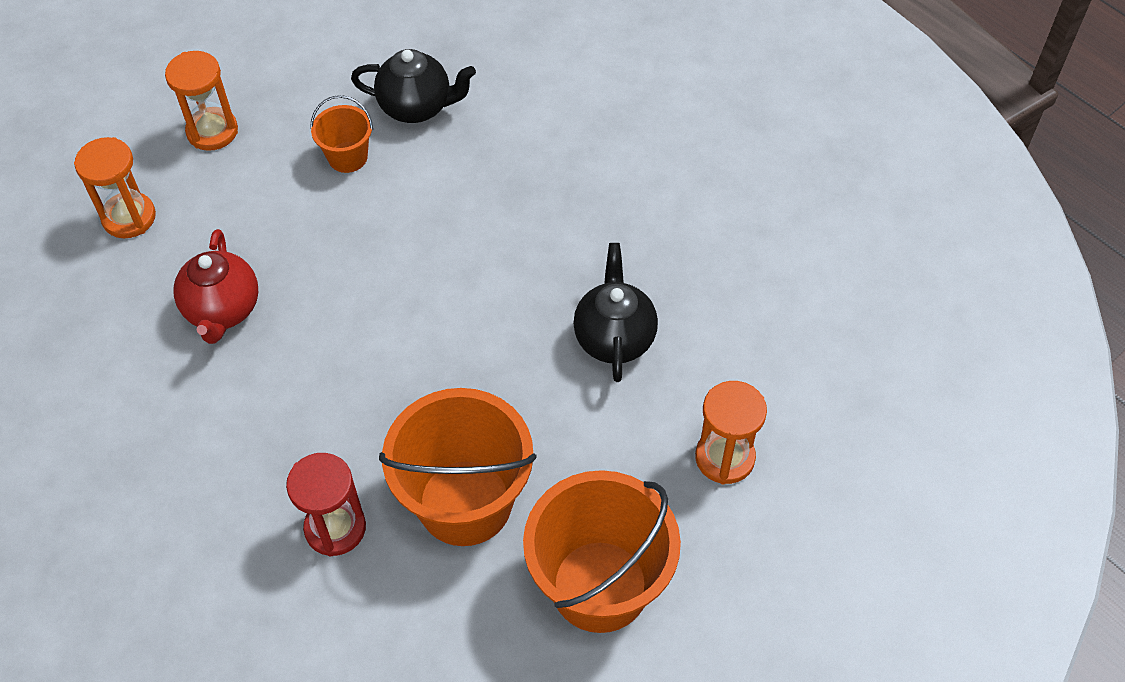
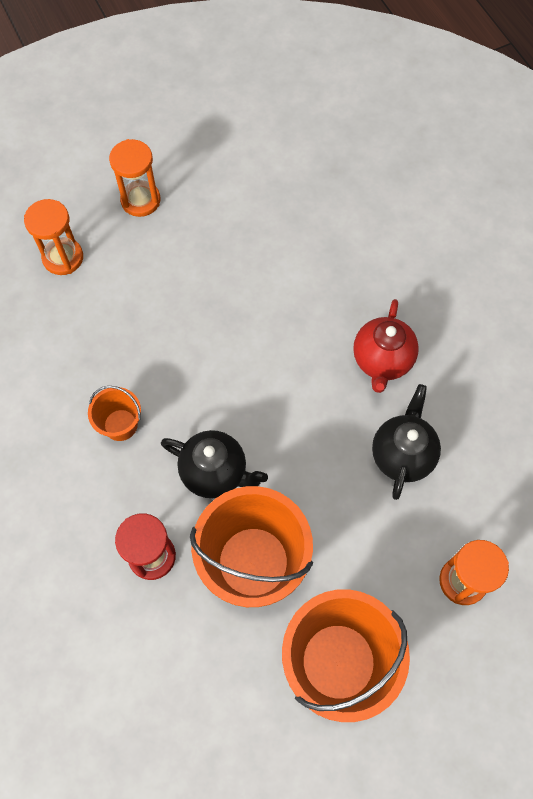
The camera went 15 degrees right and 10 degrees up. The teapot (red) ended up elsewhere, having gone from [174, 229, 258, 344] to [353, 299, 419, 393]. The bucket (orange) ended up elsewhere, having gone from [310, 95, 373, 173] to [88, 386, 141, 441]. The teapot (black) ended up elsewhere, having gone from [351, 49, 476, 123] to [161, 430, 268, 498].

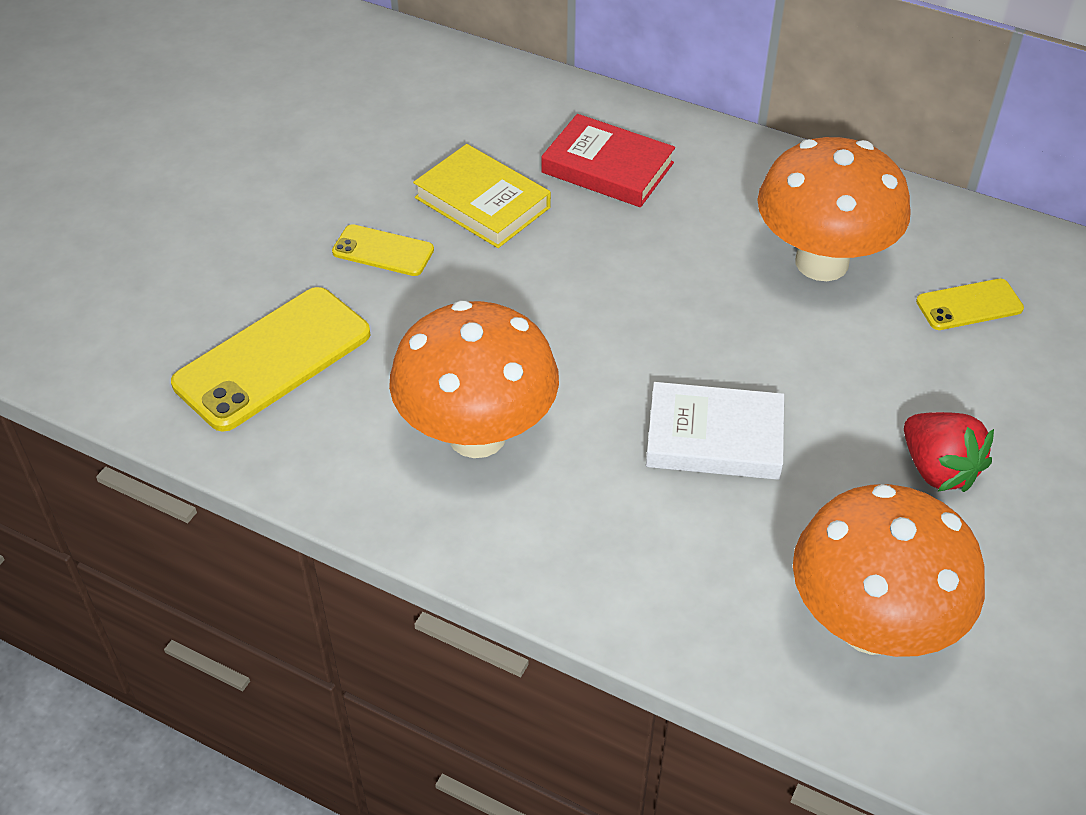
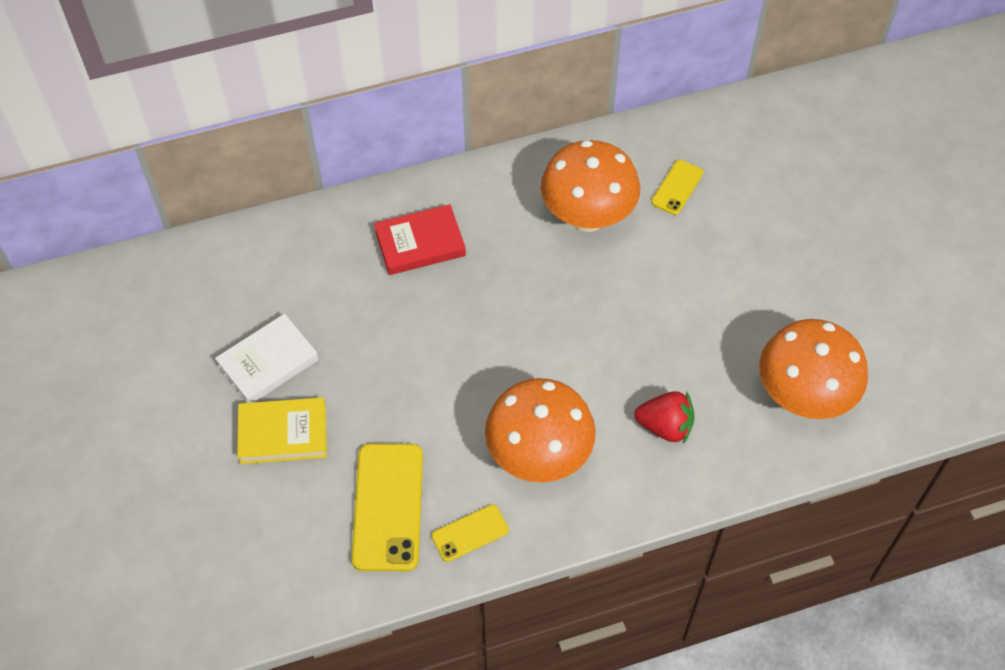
The camera went 45 degrees left and 10 degrees up. The phone (yellow) ended up elsewhere, having gone from [332, 224, 434, 276] to [432, 504, 509, 562]. The book (yellow) ended up elsewhere, having gone from [413, 144, 551, 248] to [237, 397, 327, 464]. The book (white) ended up elsewhere, having gone from [646, 382, 784, 480] to [215, 314, 319, 403]. The strawberry (red) ended up elsewhere, having gone from [904, 412, 994, 492] to [634, 391, 695, 444].

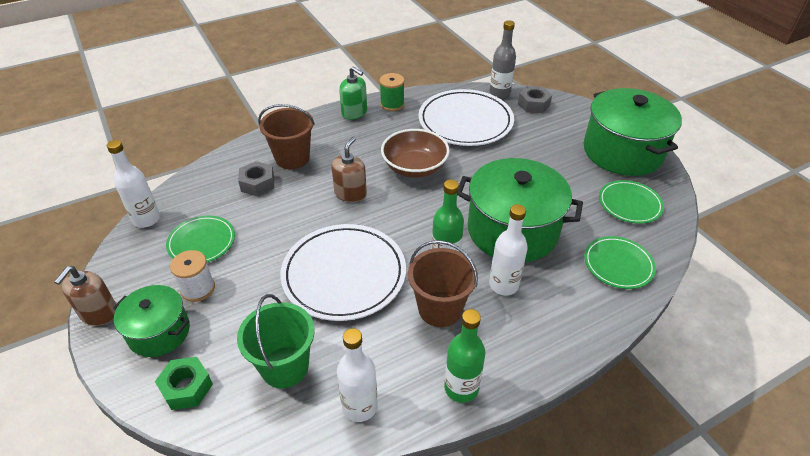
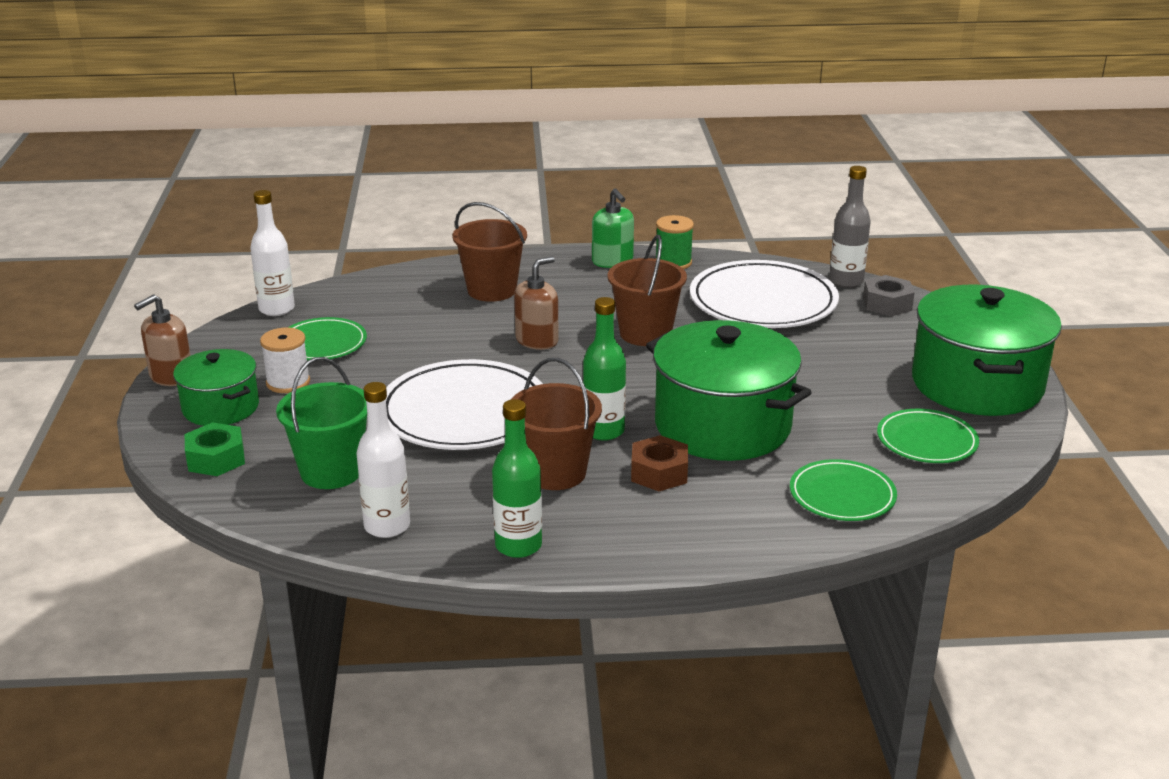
The camera went 25 degrees right and 15 degrees down. The second view lost the nut (grey) at [238, 161, 274, 197]. Where the bowl (brown) stood at [381, 129, 450, 178], the bucket (brown) came to stand at [607, 235, 687, 346]. Where the bottle (white) stood at [489, 204, 528, 295], the nut (brown) came to stand at [631, 435, 688, 491].

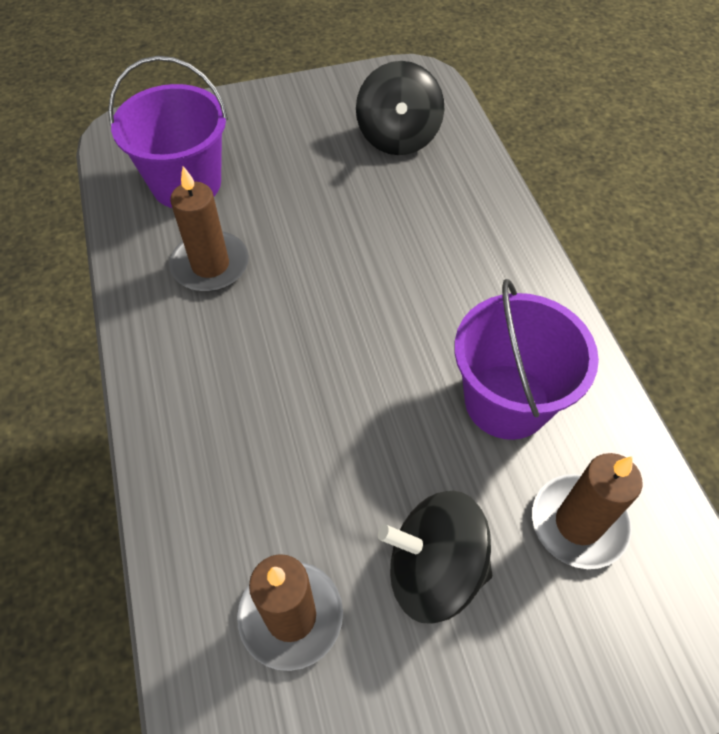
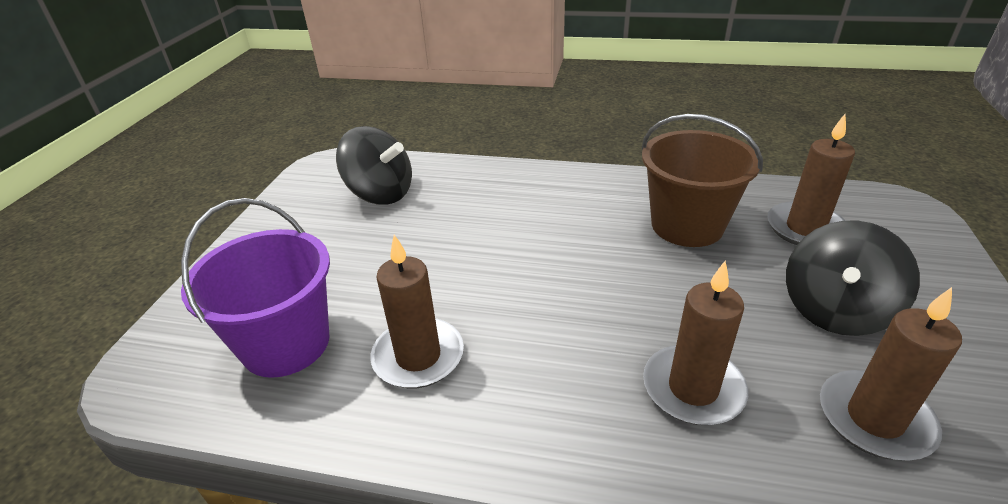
The camera went 60 degrees left and 20 degrees down. The second view gained the candle (brown) at [643, 261, 748, 425]. What was the bucket (purple) at [454, 279, 599, 440] turned into the bucket (brown) at [642, 114, 763, 247].

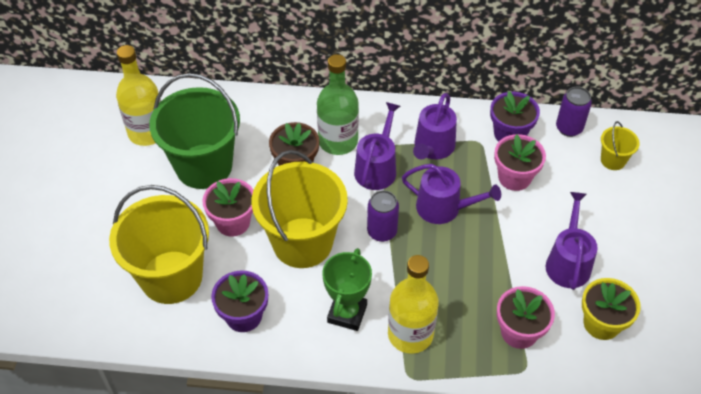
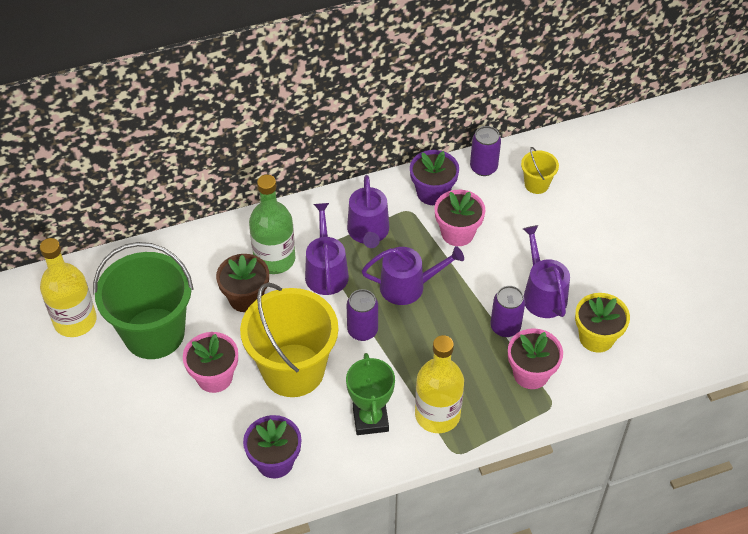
The camera went 25 degrees left and 0 degrees up. The second view lost the bucket (yellow) at [109, 185, 209, 304]. The second view gained the can (purple) at [491, 286, 525, 337].

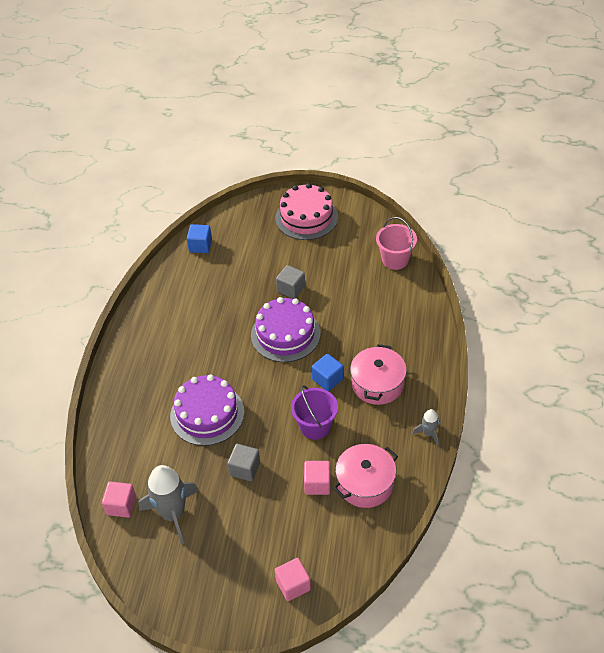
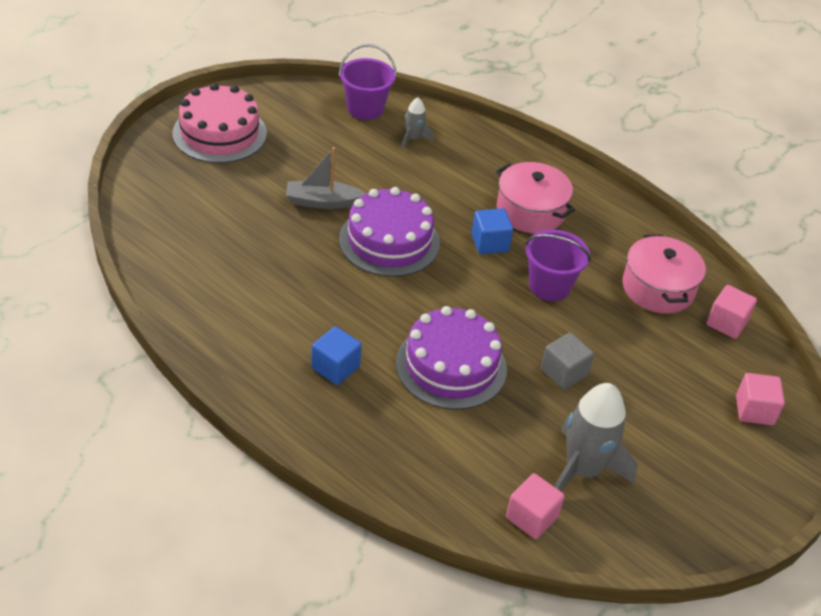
The camera went 65 degrees left and 5 degrees down. The cube (blue) ended up elsewhere, having gone from [187, 224, 212, 253] to [311, 326, 362, 385]. The cube (pink) ended up elsewhere, having gone from [304, 461, 330, 495] to [706, 285, 757, 339]. The rocket (grey) ended up elsewhere, having gone from [412, 409, 439, 446] to [402, 97, 433, 149]. Where the cube (grey) stood at [276, 265, 305, 299], the boat (grey) came to stand at [286, 147, 366, 209]. What was the bucket (pink) at [376, 217, 417, 270] turned into the bucket (purple) at [339, 44, 397, 120].

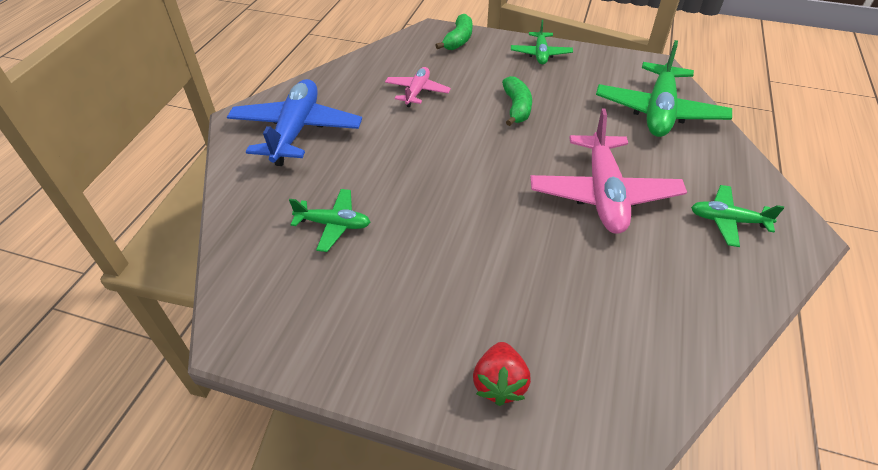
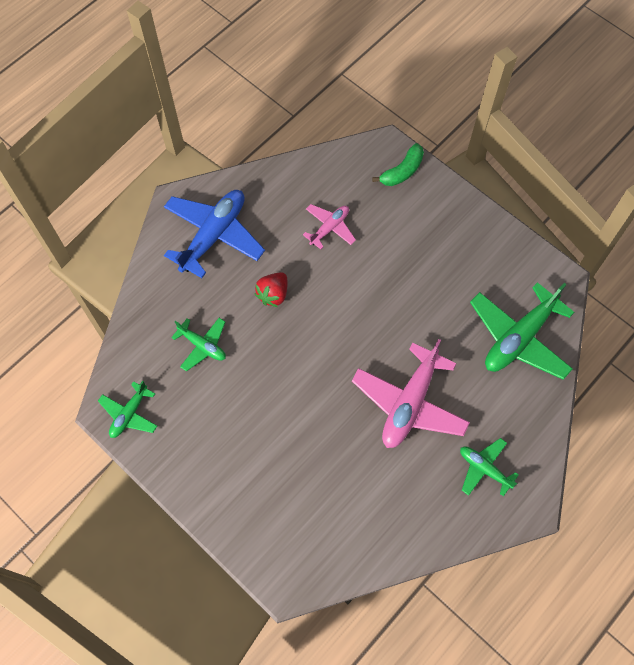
The camera went 25 degrees right and 20 degrees up. The second view lost the banana (green) at [502, 76, 532, 126]. The strawberry (red) ended up elsewhere, having gone from [473, 342, 531, 406] to [255, 272, 287, 307]. The plane (green) ended up elsewhere, having gone from [511, 20, 573, 64] to [98, 380, 157, 438].

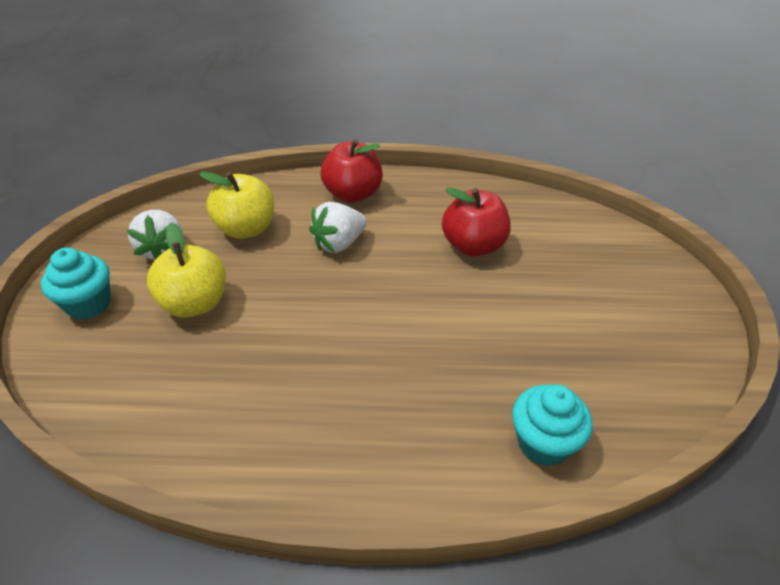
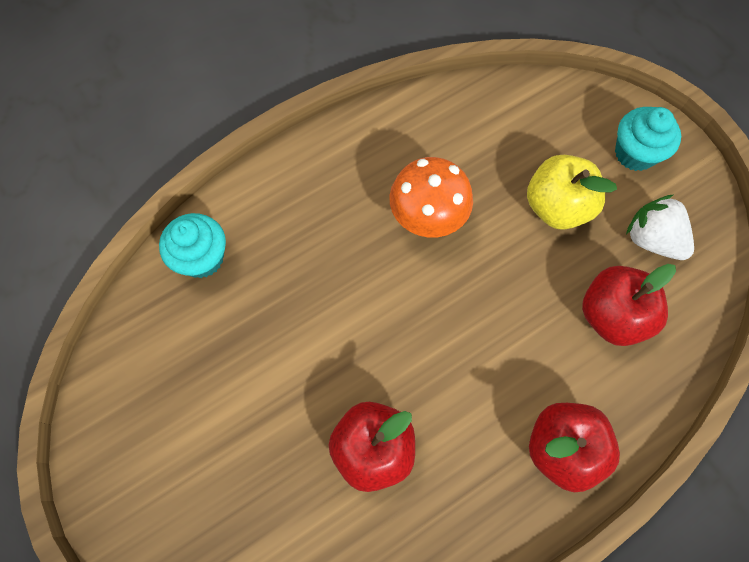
The camera went 145 degrees right and 25 degrees up. The second view lost the strawberry (white) at [309, 202, 367, 253]. The second view gained the mushroom (orange) at [390, 157, 473, 238]. What was the apple (yellow) at [199, 172, 274, 239] turned into the apple (red) at [582, 264, 676, 346].

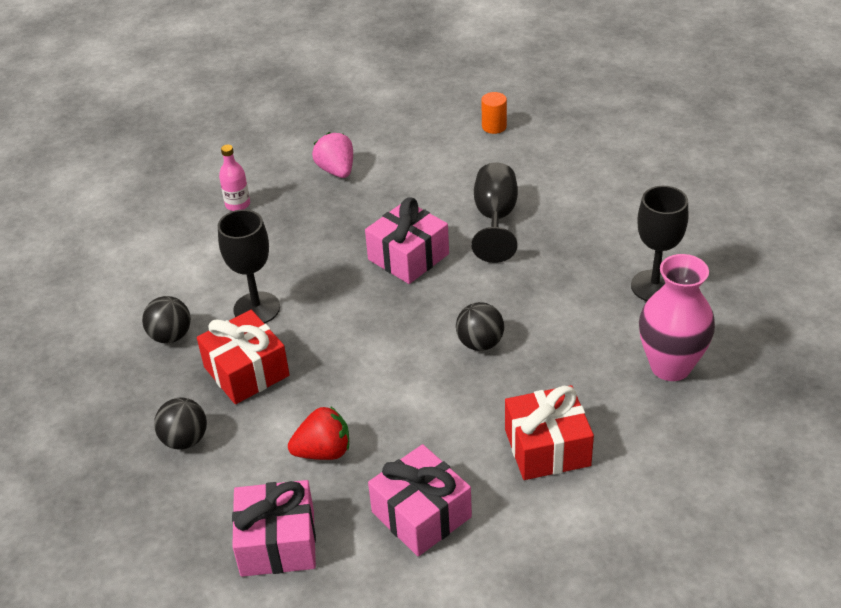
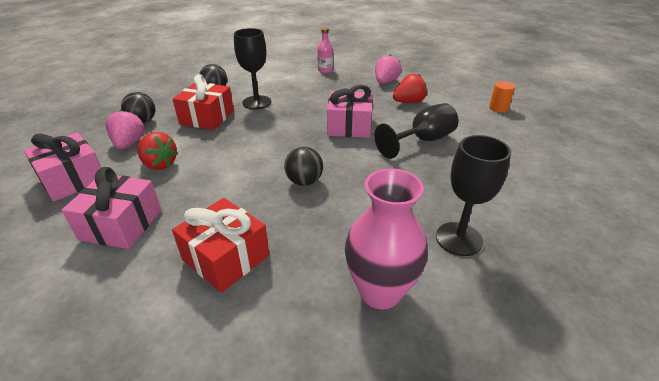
The camera went 50 degrees right and 5 degrees down. The second view gained the strawberry (pink) at [106, 110, 144, 149]. The second view gained the strawberry (red) at [393, 74, 427, 103].

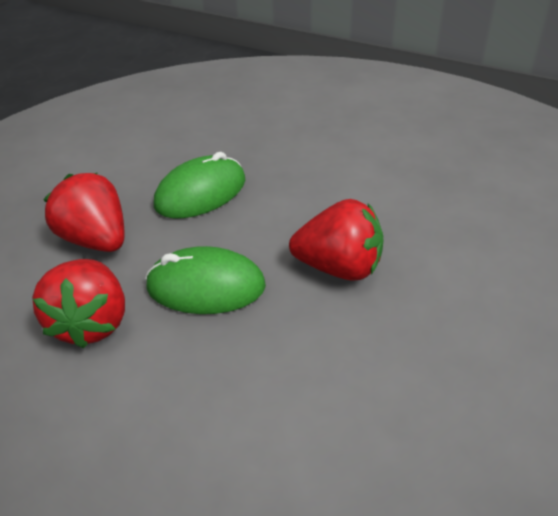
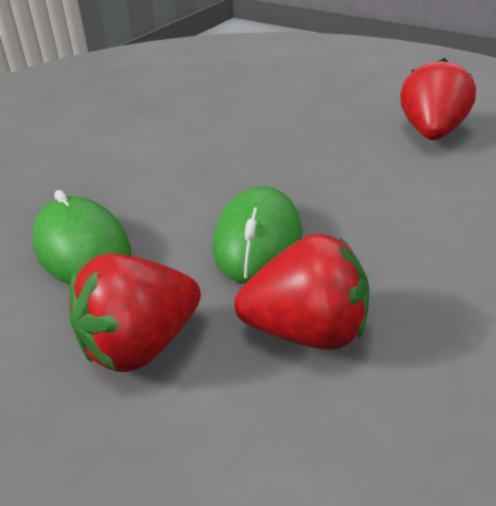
The camera went 85 degrees left and 5 degrees down. The strawberry (red) ended up elsewhere, having gone from [289, 199, 384, 281] to [400, 58, 476, 140].

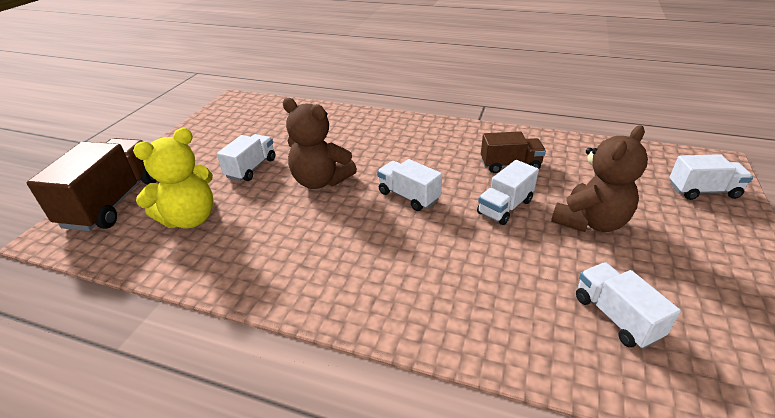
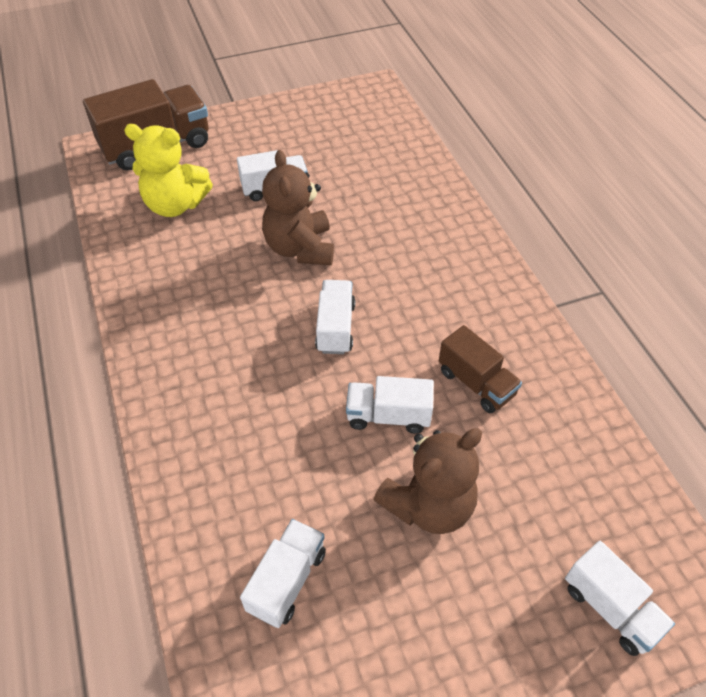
The camera went 50 degrees right and 15 degrees up. The teddy bear (brown) at [551, 125, 648, 232] ended up facing another way, 45 degrees counterclockwise from before.

